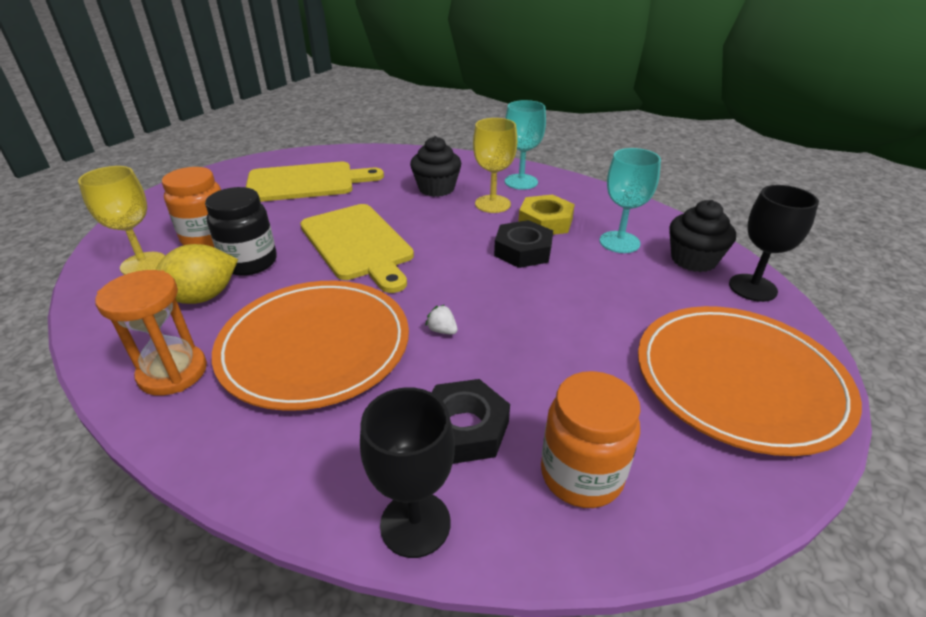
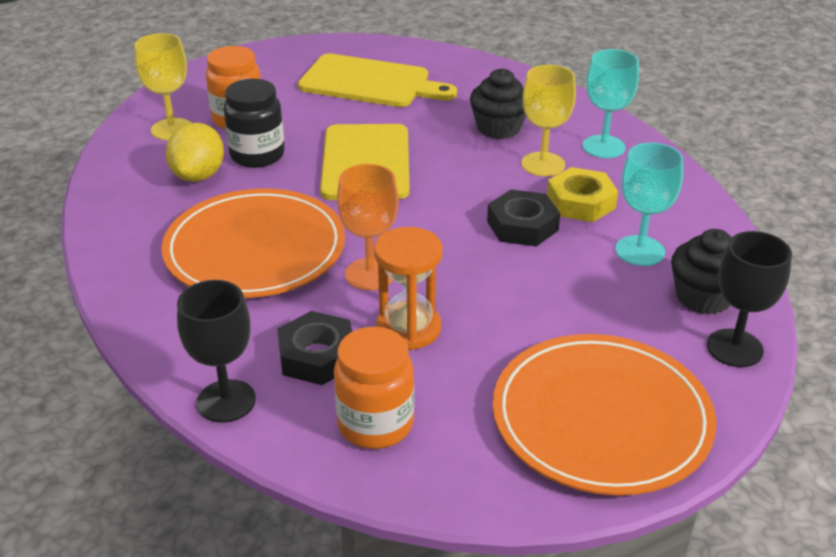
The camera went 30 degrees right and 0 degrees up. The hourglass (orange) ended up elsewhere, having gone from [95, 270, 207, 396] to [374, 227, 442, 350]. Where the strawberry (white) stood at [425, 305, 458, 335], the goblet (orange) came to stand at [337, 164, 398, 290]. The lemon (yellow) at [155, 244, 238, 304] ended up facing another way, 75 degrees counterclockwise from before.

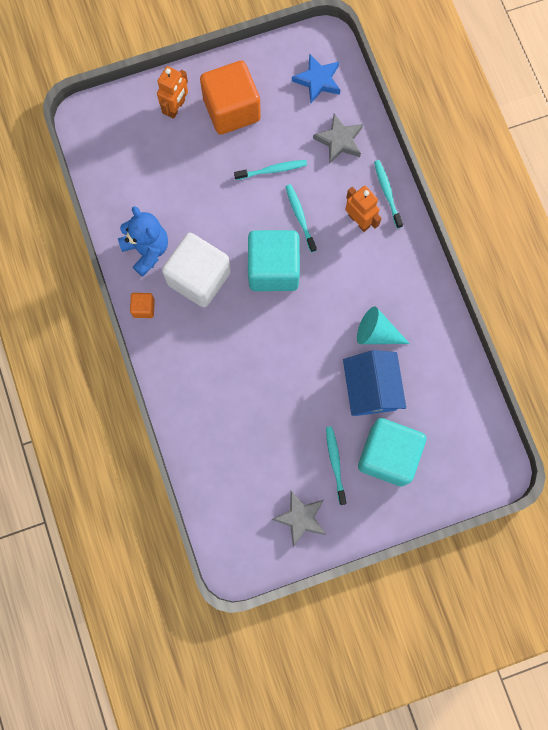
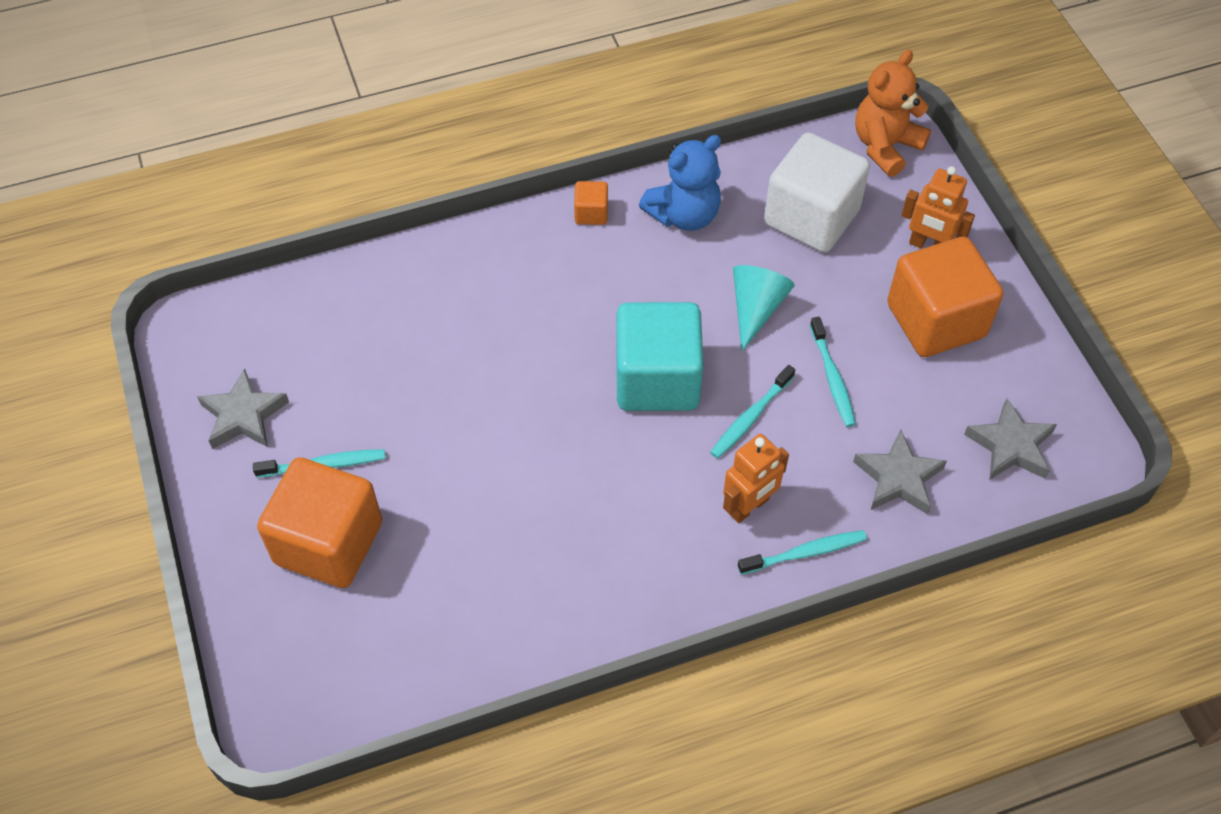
The camera went 90 degrees right and 20 degrees down. The second view lost the house (blue) at [343, 350, 406, 416]. The second view gained the teddy bear (orange) at [855, 50, 931, 177]. The cube (white) ended up elsewhere, having gone from [162, 233, 231, 307] to [764, 132, 870, 253]. The cone (turquoise) ended up elsewhere, having gone from [357, 306, 410, 344] to [733, 265, 795, 351]. What was the star (blue) at [292, 53, 340, 103] turned into the star (grey) at [964, 398, 1057, 479]. What was the cube (turquoise) at [358, 418, 426, 487] turned into the cube (orange) at [257, 457, 382, 588]. The toothbrush (turquoise) at [285, 184, 317, 252] ended up facing another way, 150 degrees clockwise from before.

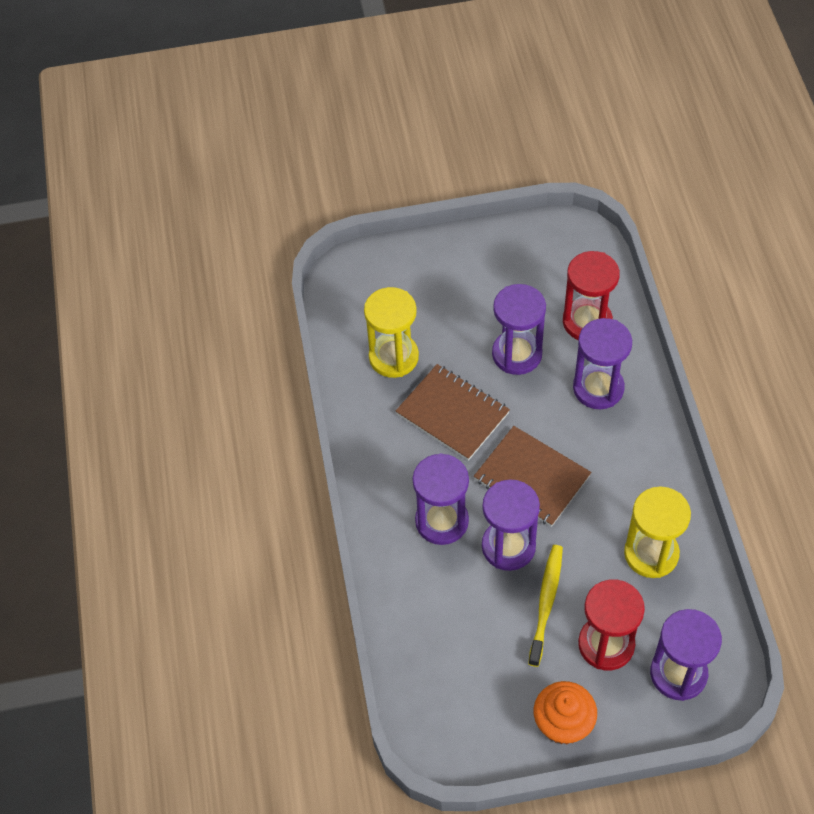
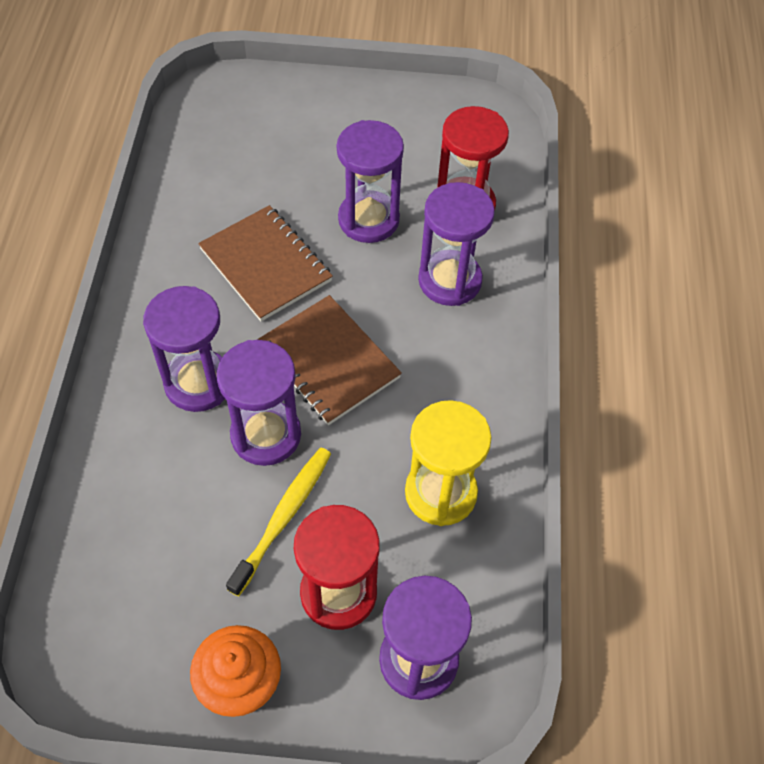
The camera went 10 degrees right and 0 degrees up. The second view lost the hourglass (yellow) at [364, 287, 419, 378].

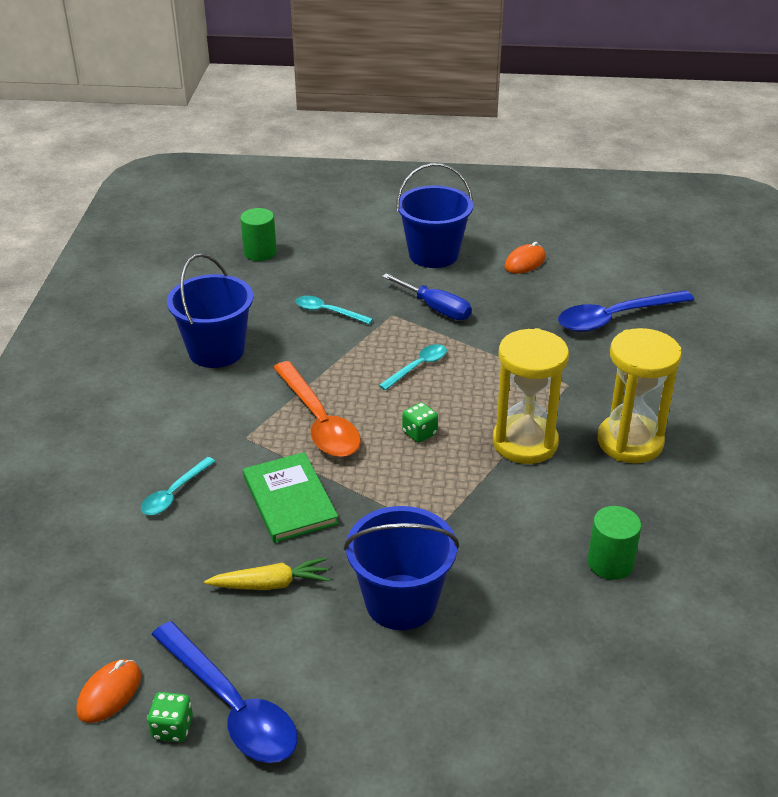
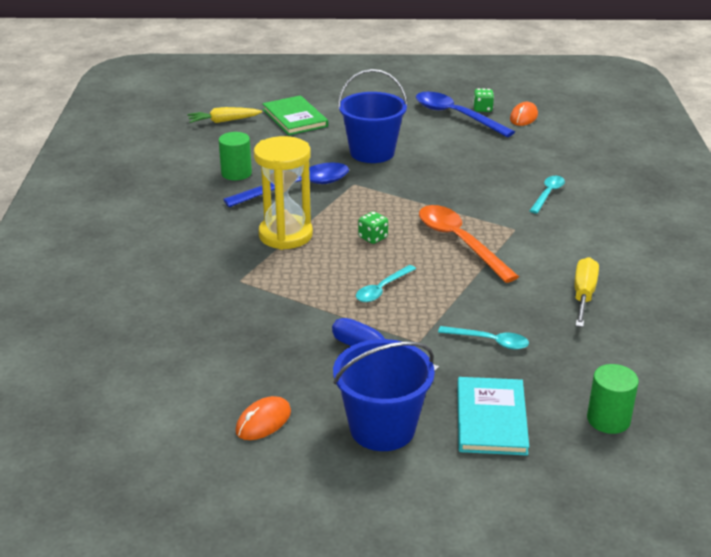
The camera went 175 degrees right and 5 degrees down. The second view lost the hourglass (yellow) at [598, 328, 682, 463]. The second view gained the book (turquoise) at [457, 377, 529, 456]. The carrot (yellow) ended up elsewhere, having gone from [204, 557, 330, 590] to [188, 107, 262, 123]. The book (green) ended up elsewhere, having gone from [243, 452, 339, 543] to [262, 95, 328, 135]. The spoon (blue) ended up elsewhere, having gone from [558, 290, 694, 332] to [223, 162, 349, 207]. Where the bucket (blue) stood at [167, 253, 253, 368], the screwdriver (yellow) came to stand at [575, 257, 599, 327].

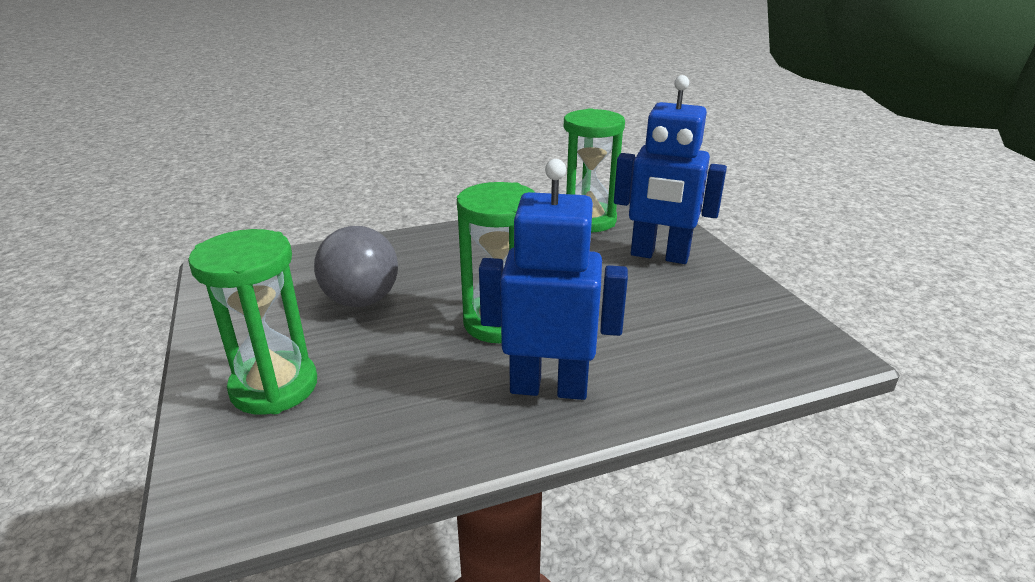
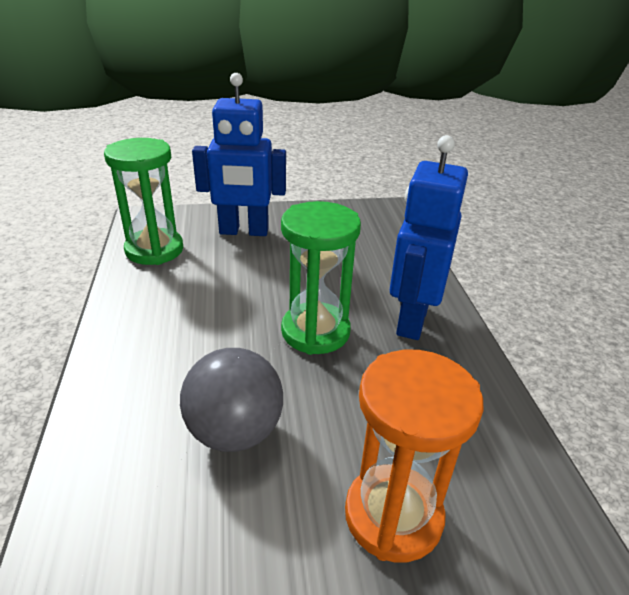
The camera went 80 degrees left and 5 degrees up. What was the hourglass (green) at [188, 229, 317, 415] turned into the hourglass (orange) at [345, 350, 483, 562]. The robot (blue) at [614, 75, 727, 264] ended up facing another way, 60 degrees clockwise from before.

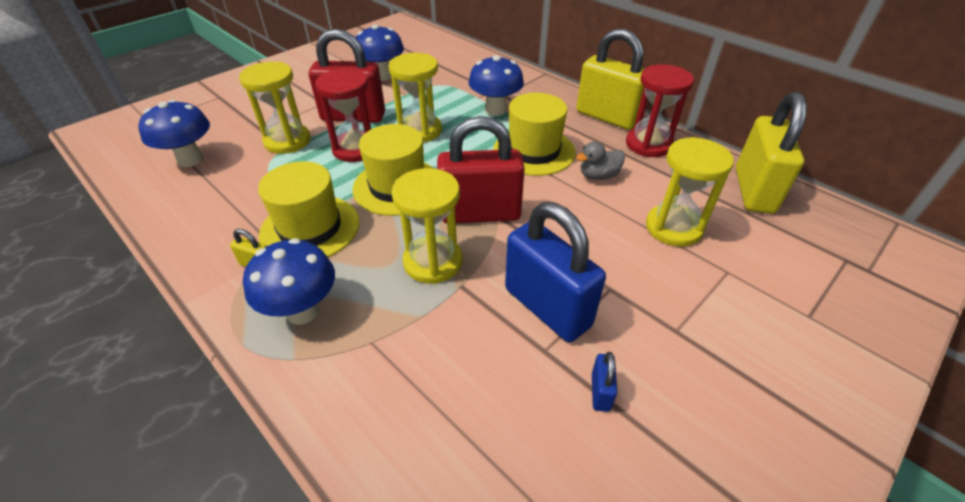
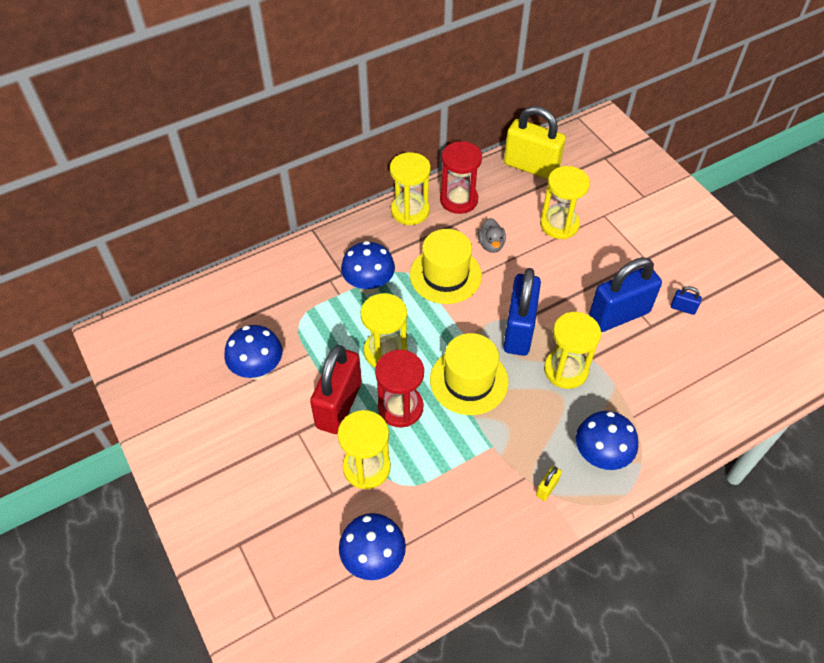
The camera went 75 degrees left and 10 degrees up. The second view lost the hat (yellow) at [258, 161, 359, 257]. Where the padlock (yellow) stood at [576, 29, 644, 130], the hourglass (yellow) came to stand at [390, 152, 431, 225]. What was the padlock (red) at [437, 116, 525, 223] turned into the padlock (blue) at [503, 268, 541, 356].

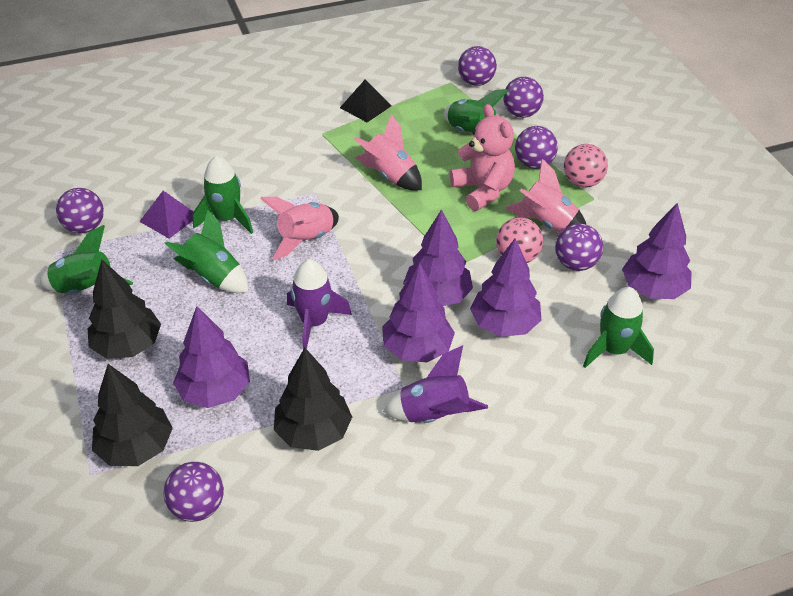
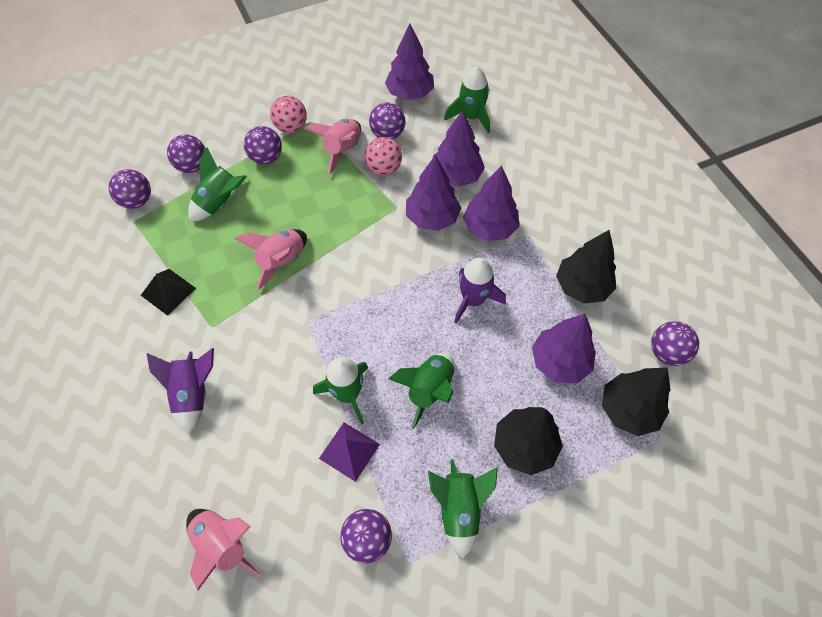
The camera went 95 degrees left and 15 degrees up. The second view lost the teddy bear (pink) at [450, 104, 515, 211]. The rocket (pink) ended up elsewhere, having gone from [260, 197, 339, 260] to [186, 509, 260, 590]. The rocket (purple) ended up elsewhere, having gone from [383, 346, 488, 423] to [146, 348, 214, 434].

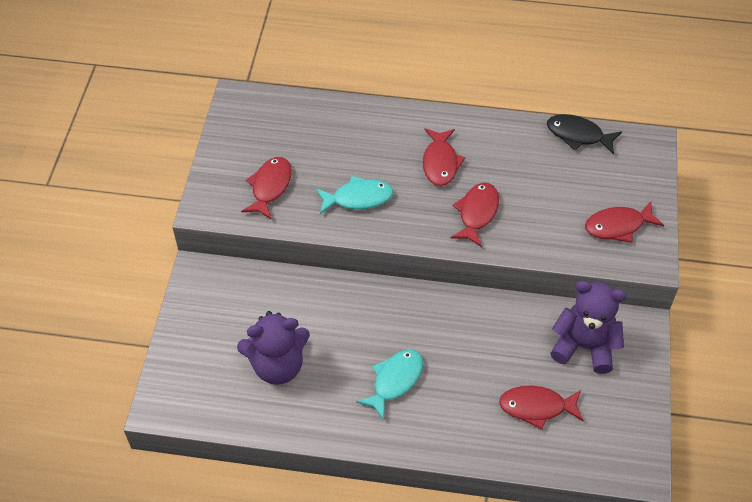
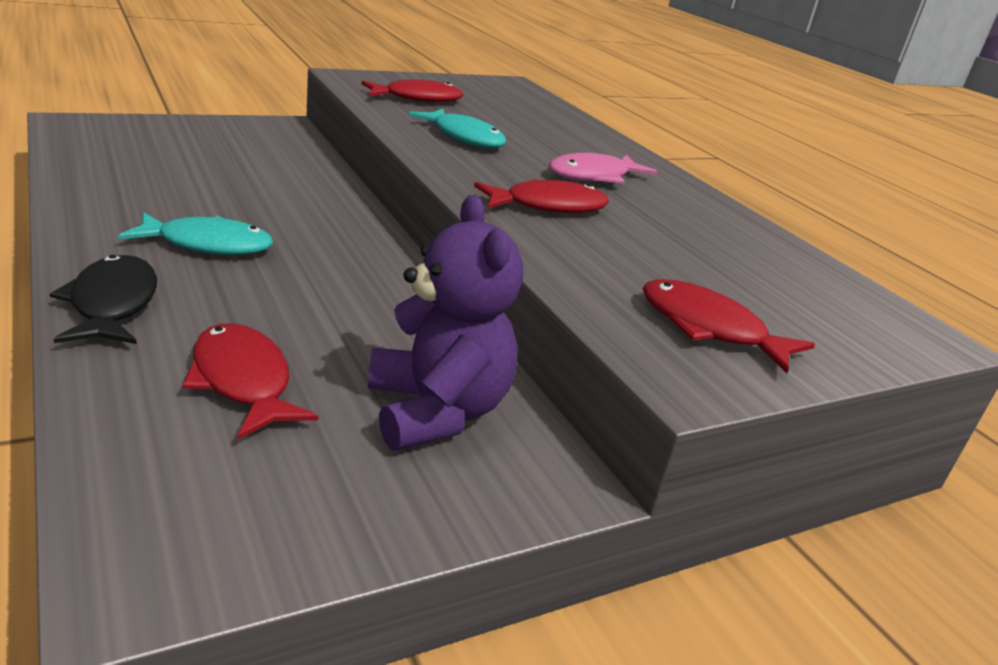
The camera went 50 degrees right and 25 degrees down. The second view lost the teddy bear (purple) at [237, 311, 310, 385]. The fish (black) ended up elsewhere, having gone from [547, 114, 622, 154] to [50, 255, 157, 344]. What was the fish (red) at [423, 128, 465, 186] turned into the fish (pink) at [549, 153, 658, 184].

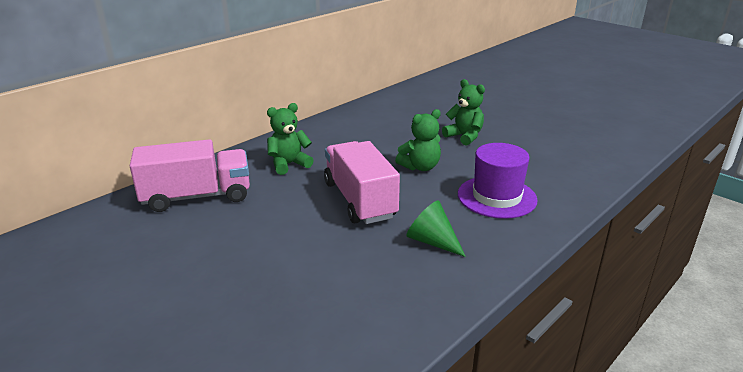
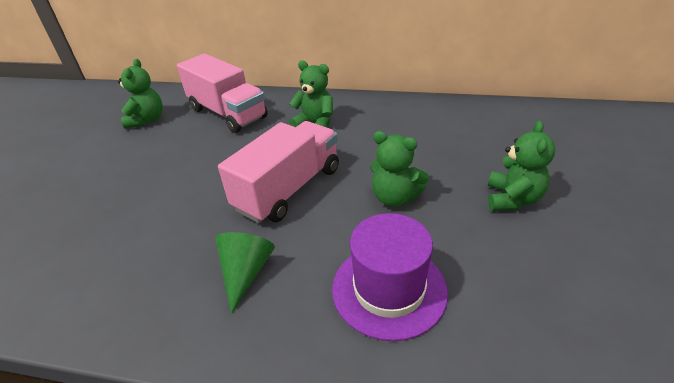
The camera went 60 degrees right and 10 degrees up. The second view gained the teddy bear (green) at [118, 59, 163, 129].

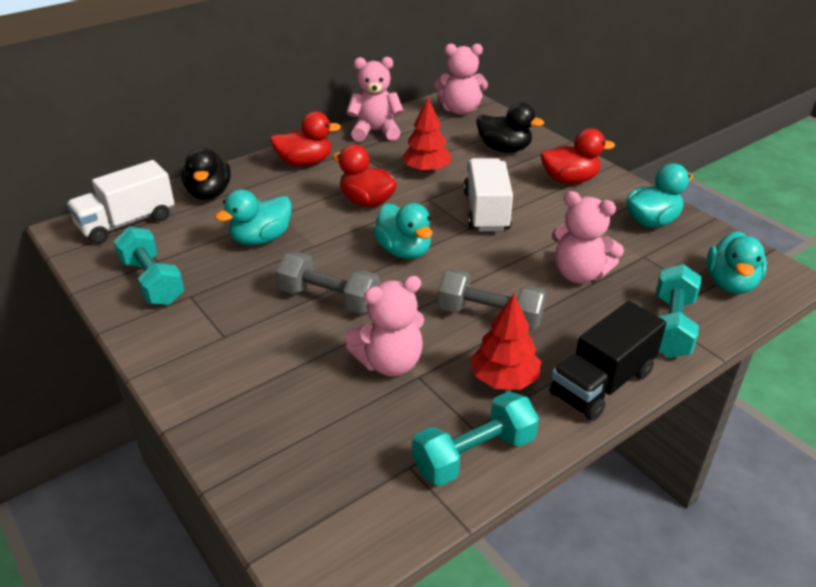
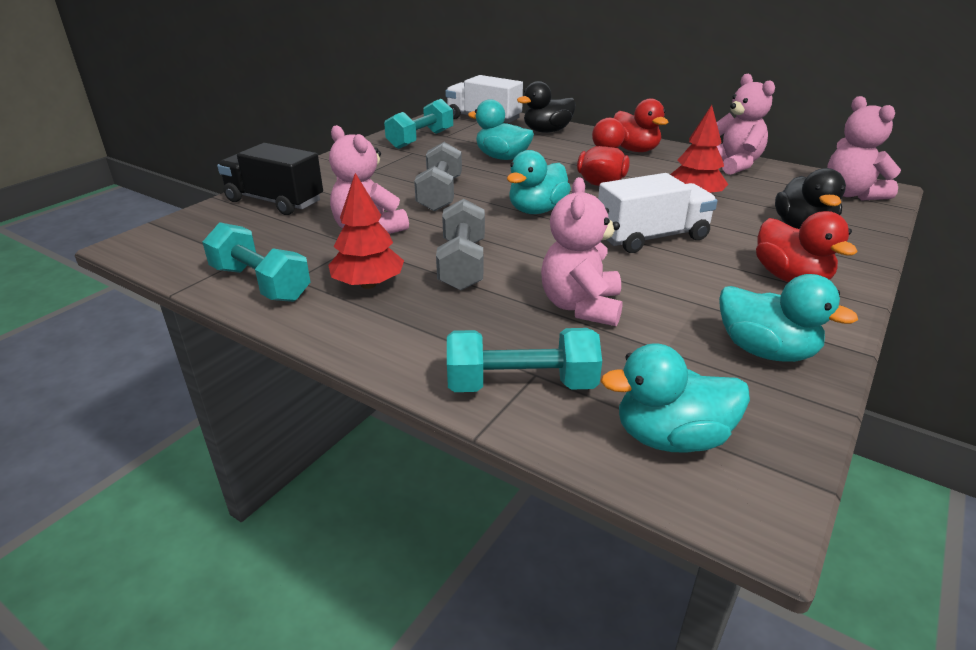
The camera went 70 degrees right and 5 degrees down. The truck (black) ended up elsewhere, having gone from [549, 301, 666, 421] to [217, 143, 323, 215].

